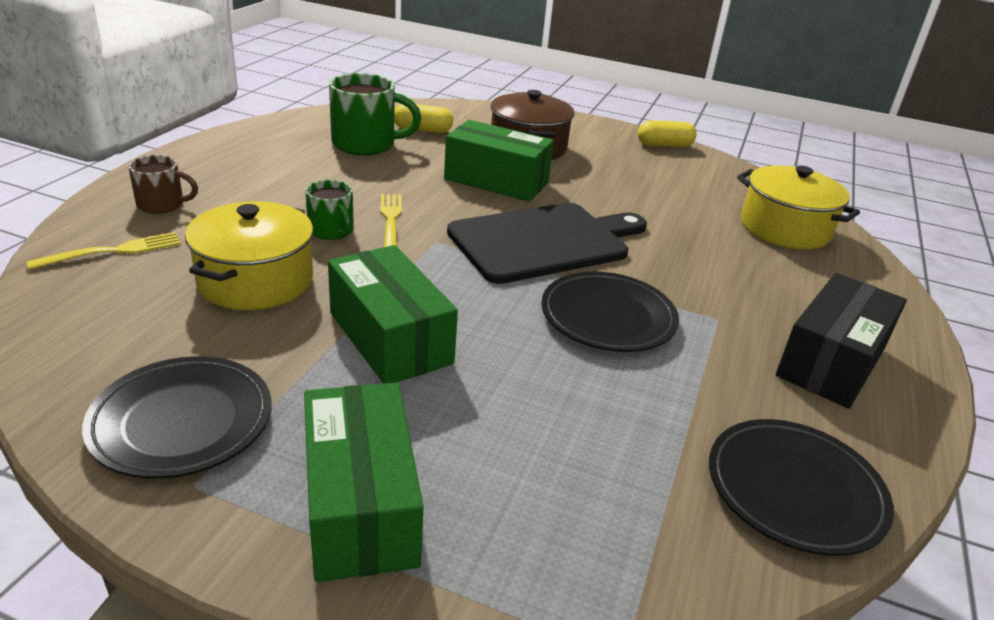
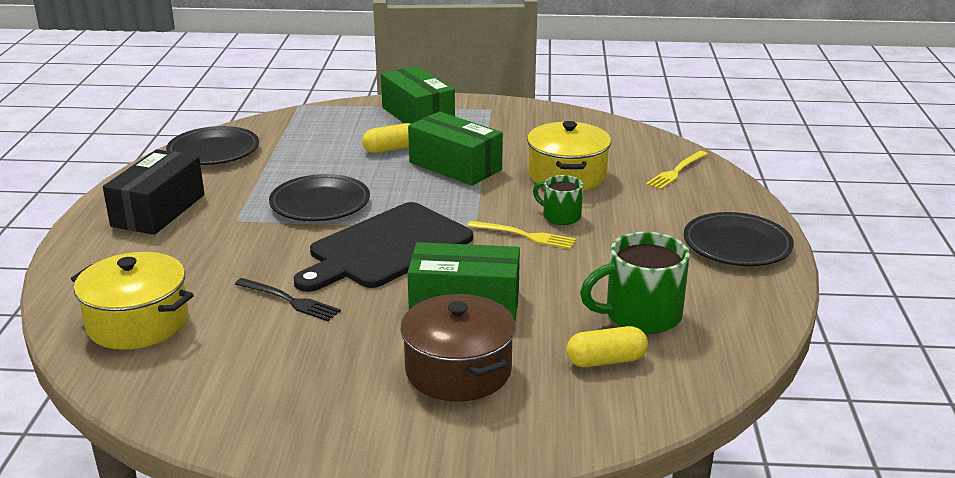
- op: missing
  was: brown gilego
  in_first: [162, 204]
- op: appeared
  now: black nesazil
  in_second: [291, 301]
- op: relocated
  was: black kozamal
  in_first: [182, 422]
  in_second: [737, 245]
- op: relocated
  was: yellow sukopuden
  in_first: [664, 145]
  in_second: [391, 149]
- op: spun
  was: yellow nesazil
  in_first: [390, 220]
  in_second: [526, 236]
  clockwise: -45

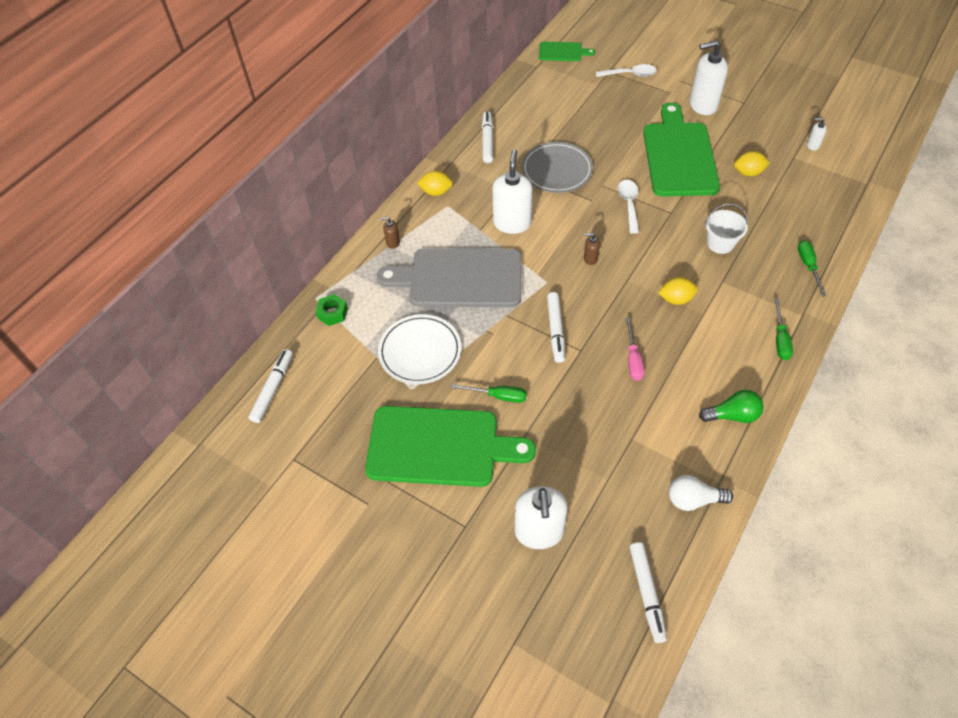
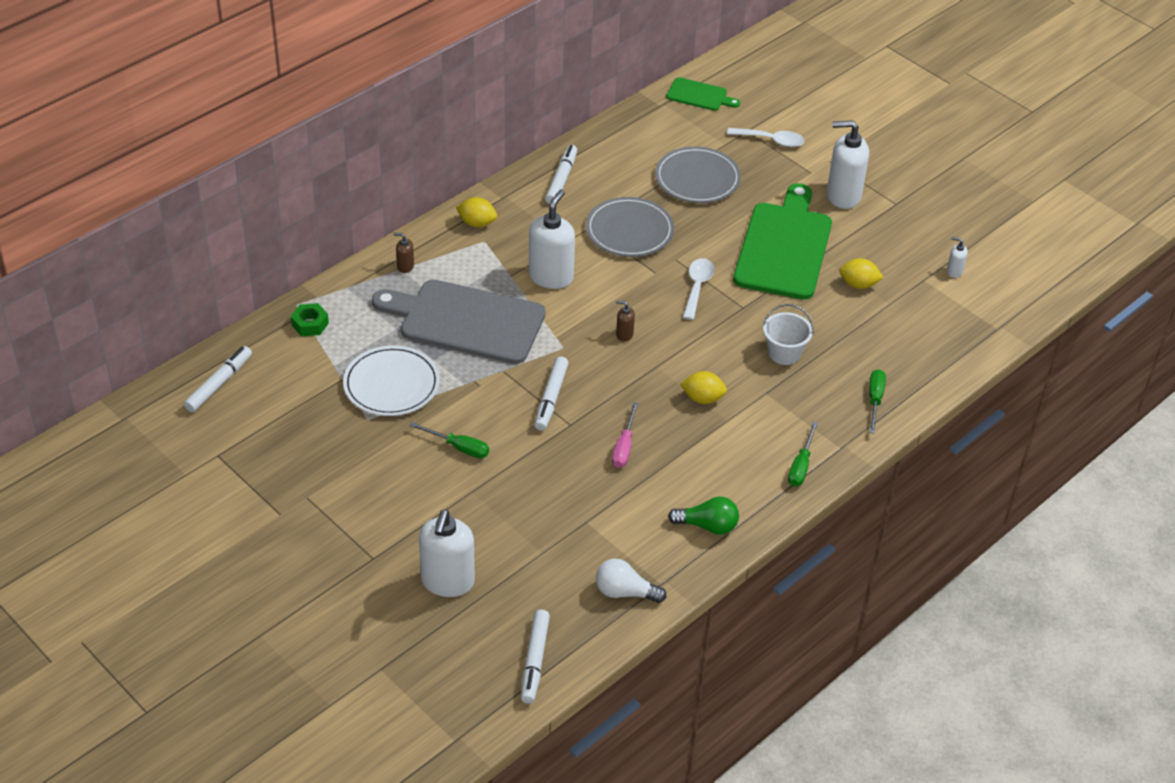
- op: missing
  was: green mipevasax
  in_first: [440, 447]
- op: appeared
  now: grey kozamal
  in_second: [697, 178]

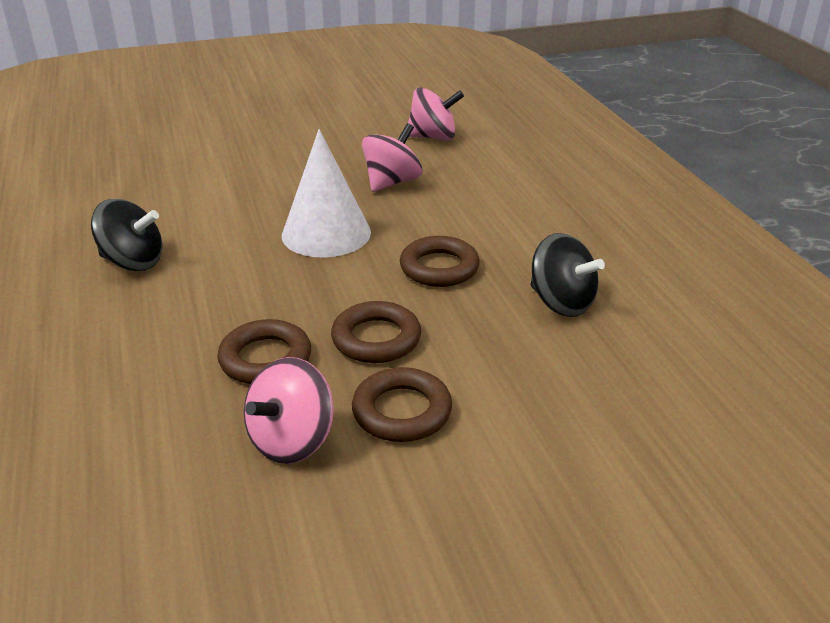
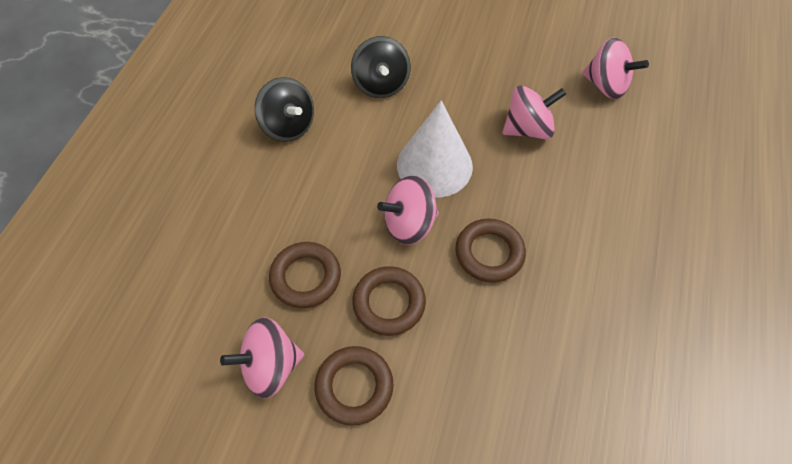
- op: appeared
  now: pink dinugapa
  in_second: [409, 224]
- op: relocated
  was: black dinugapa
  in_first: [561, 303]
  in_second: [381, 84]

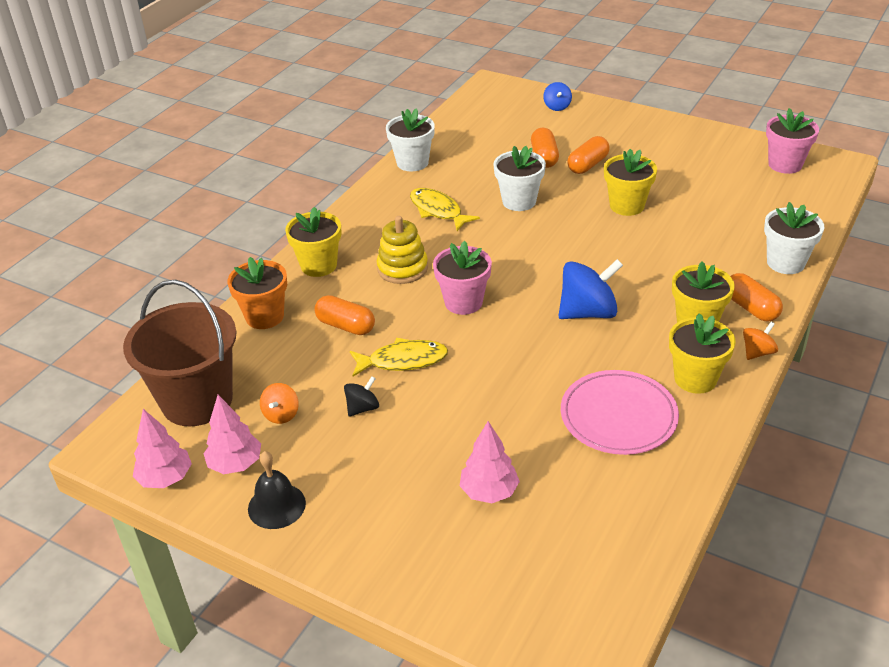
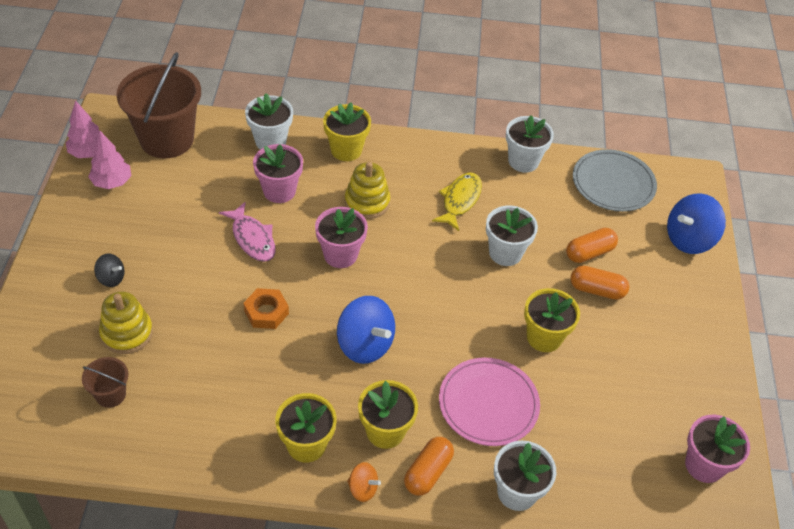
- op: missing
  was: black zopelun
  in_first: [276, 506]
- op: missing
  was: orange dinugapa
  in_first: [281, 414]
- op: appeared
  now: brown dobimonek
  in_second: [110, 395]
- op: appeared
  now: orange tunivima
  in_second: [266, 312]
- op: appeared
  now: grey kozamal
  in_second: [613, 183]
- op: relocated
  was: black dinugapa
  in_first: [362, 408]
  in_second: [111, 278]
- op: relocated
  was: pink kozamal
  in_first: [618, 416]
  in_second: [488, 404]
- op: exchanged
  was: orange sukopuden
  now: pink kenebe
  in_first: [345, 326]
  in_second: [279, 191]
- op: exchanged
  was: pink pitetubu
  now: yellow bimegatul
  in_first: [489, 492]
  in_second: [127, 333]
- op: colour
  was: orange kenebe
  now: white kenebe
  in_first: [264, 316]
  in_second: [270, 141]
- op: colour
  was: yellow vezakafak
  now: pink vezakafak
  in_first: [403, 361]
  in_second: [252, 238]
- op: size
  was: blue dinugapa
  in_first: [557, 106]
  in_second: [689, 239]
  ratio: 1.93

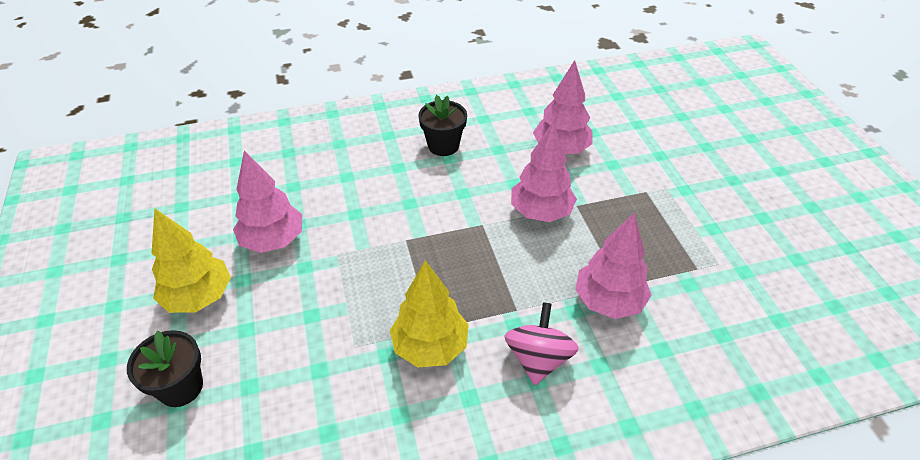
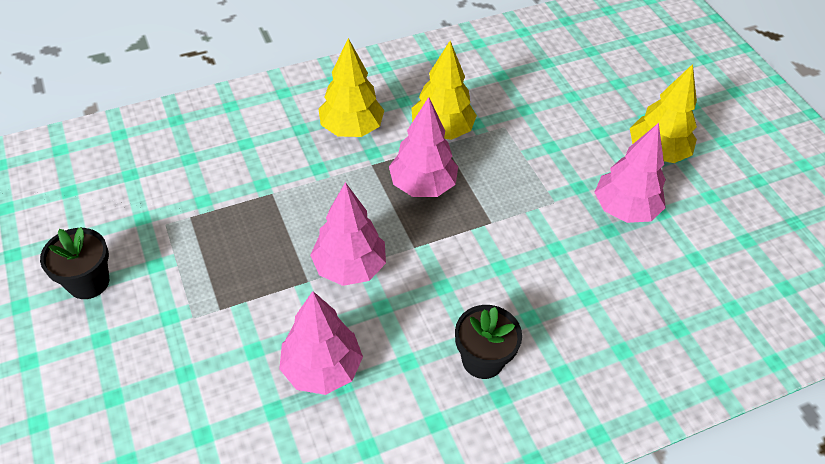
- op: relocated
  was: black kenebe
  in_first: [181, 387]
  in_second: [88, 282]
- op: relocated
  was: pink pitetubu
  in_first: [608, 301]
  in_second: [422, 185]
- op: exchanged
  was: pink dinugapa
  now: yellow pitetubu
  in_first: [538, 358]
  in_second: [351, 128]

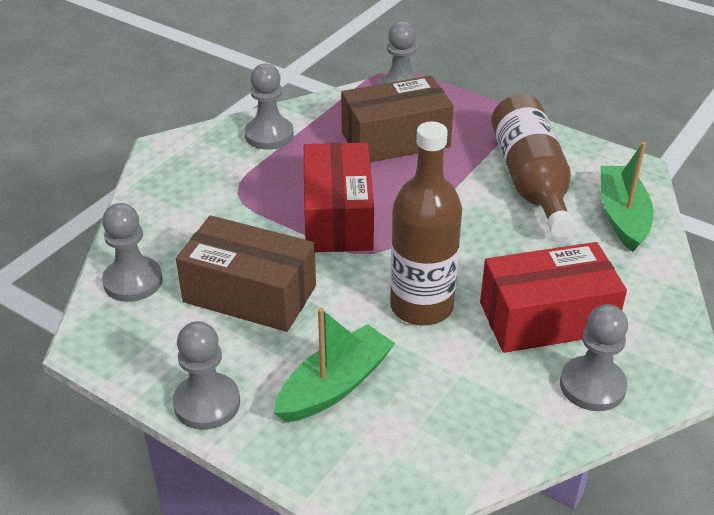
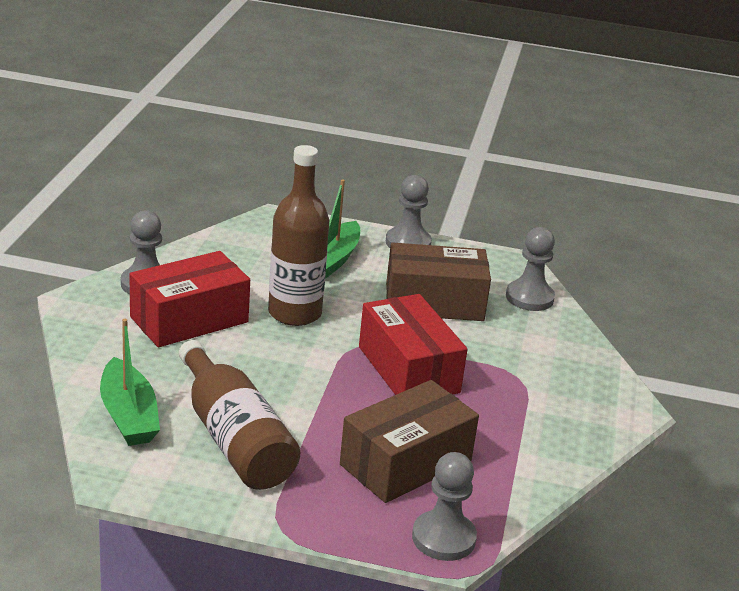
- op: missing
  was: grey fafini
  in_first: [269, 135]

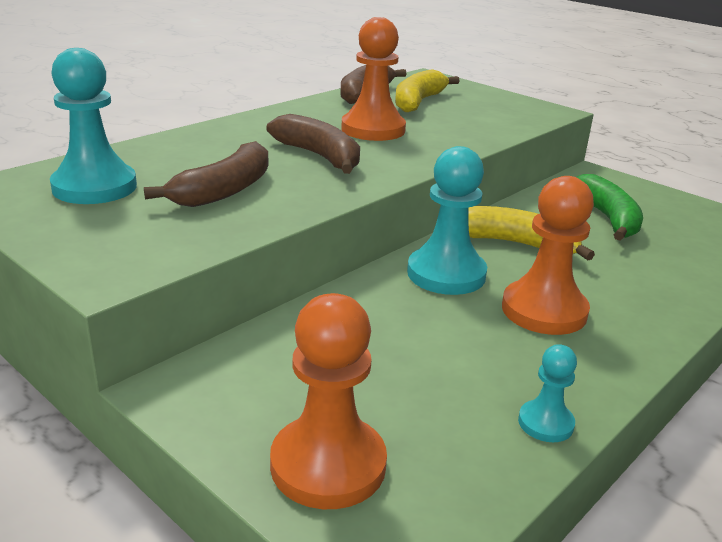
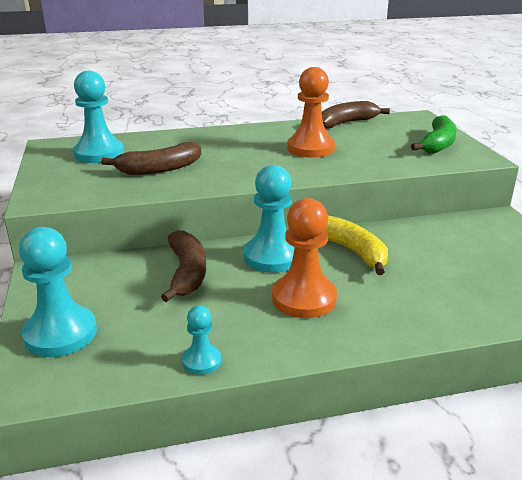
- op: missing
  was: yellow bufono
  in_first: [418, 102]
- op: relocated
  was: brown bufono
  in_first: [319, 156]
  in_second: [187, 273]
- op: relocated
  was: green bufono
  in_first: [607, 218]
  in_second: [438, 144]
- op: colour
  was: orange fafini
  now: turquoise fafini
  in_first: [328, 465]
  in_second: [60, 333]

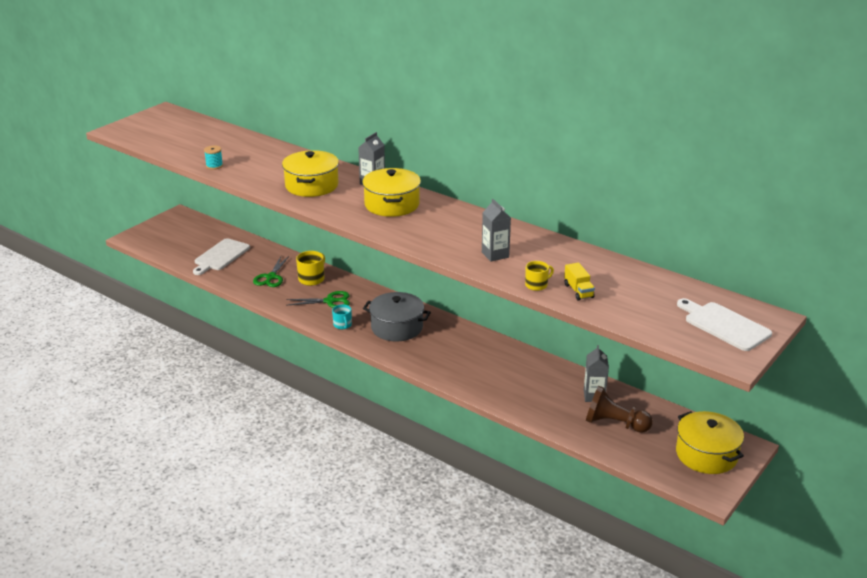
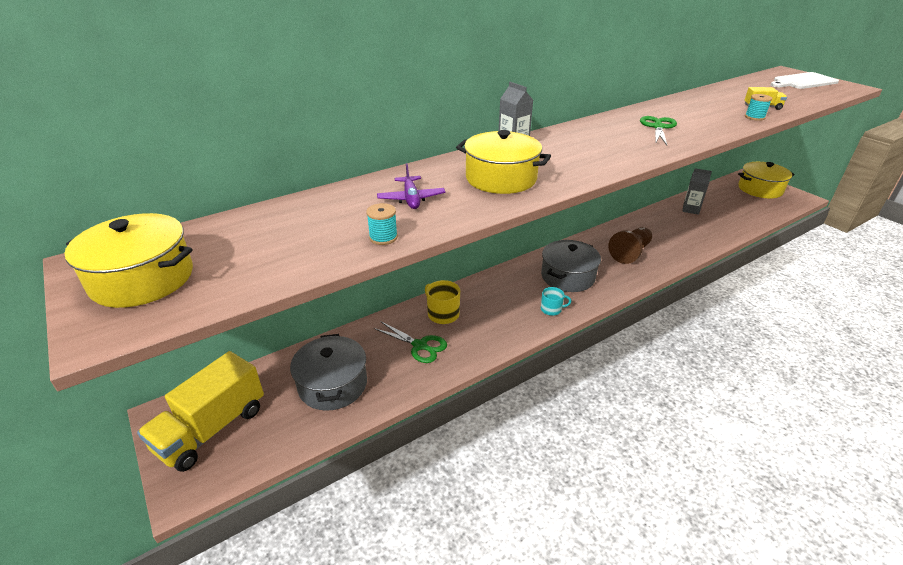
- op: missing
  was: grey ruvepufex
  in_first: [495, 254]
- op: appeared
  now: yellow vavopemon
  in_second: [212, 429]
- op: appeared
  now: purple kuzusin
  in_second: [411, 199]
- op: relocated
  was: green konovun
  in_first: [330, 301]
  in_second: [658, 127]
- op: relocated
  was: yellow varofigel
  in_first: [392, 204]
  in_second: [142, 279]
- op: relocated
  was: brown fafini
  in_first: [615, 424]
  in_second: [630, 253]
- op: exchanged
  was: white mipevasax
  now: grey varofigel
  in_first: [220, 256]
  in_second: [333, 384]
- op: exchanged
  was: yellow gilego
  now: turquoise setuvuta
  in_first: [537, 285]
  in_second: [754, 117]

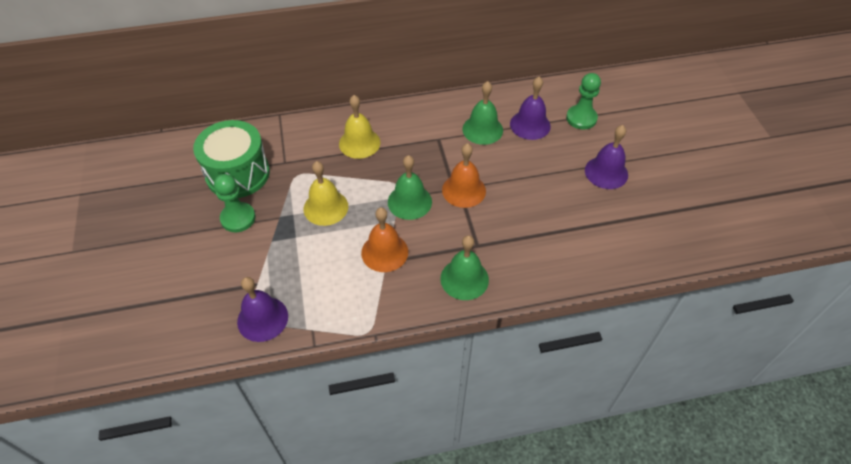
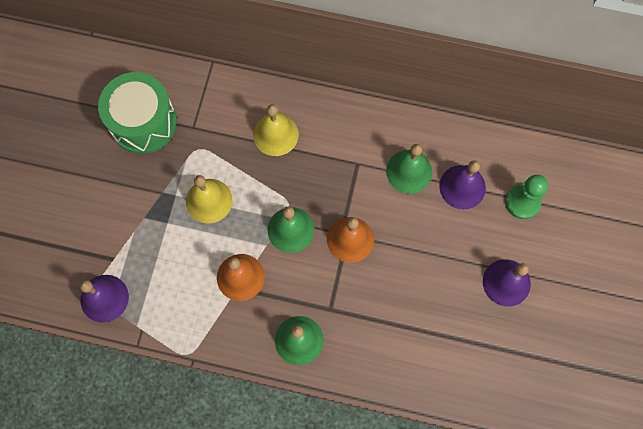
- op: missing
  was: green fafini
  in_first: [238, 218]

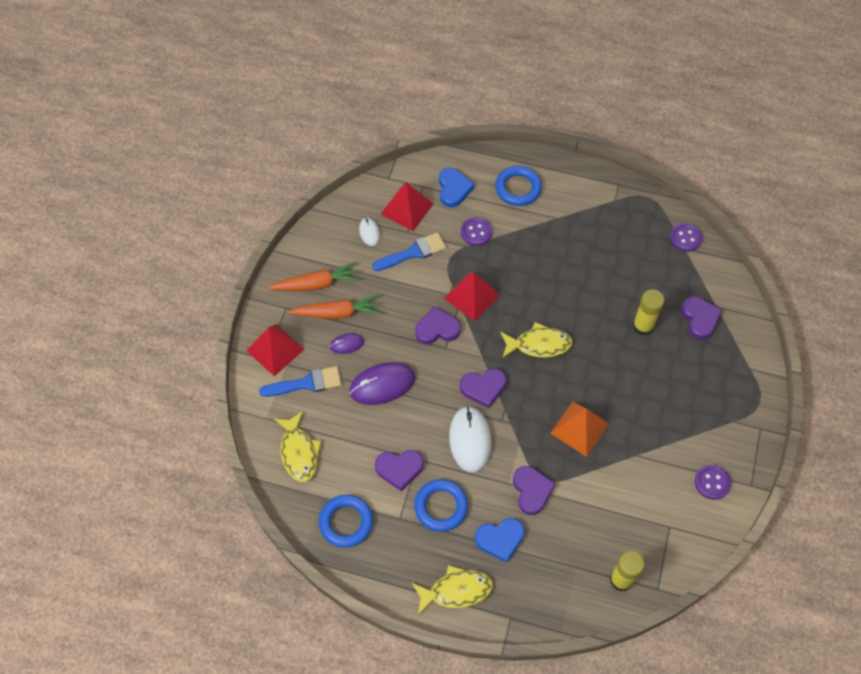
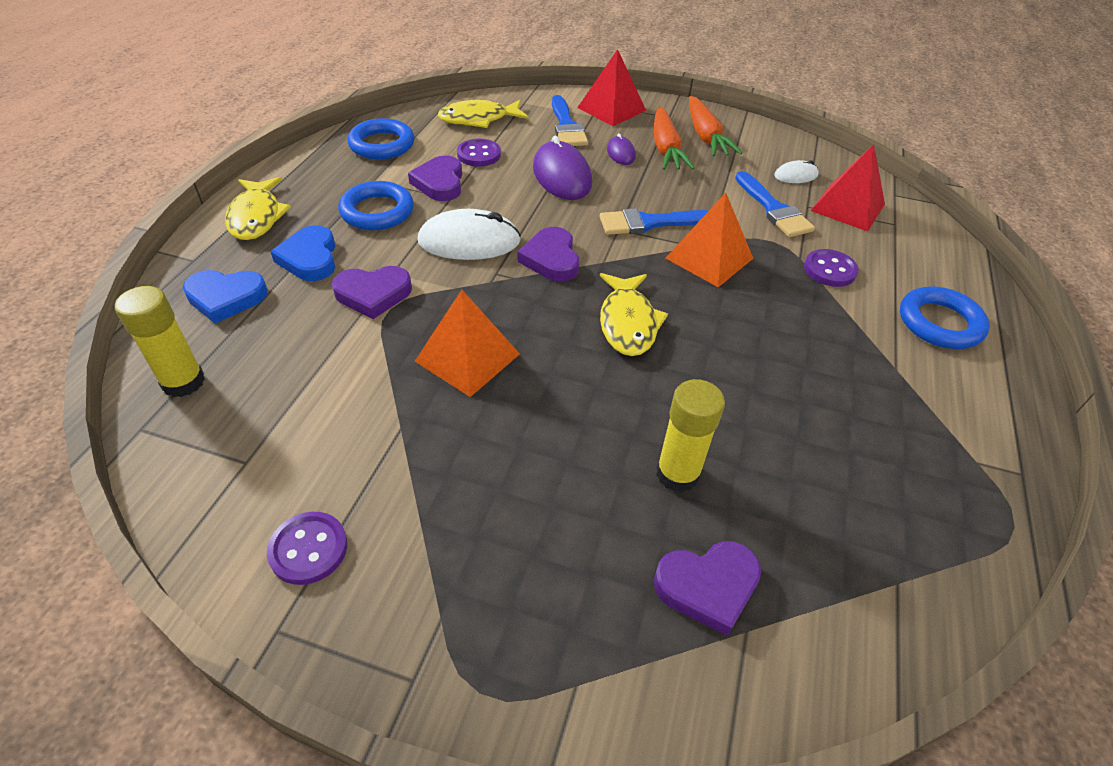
- op: relocated
  was: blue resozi
  in_first: [453, 189]
  in_second: [226, 298]
- op: relocated
  was: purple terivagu
  in_first: [685, 238]
  in_second: [479, 154]
- op: exchanged
  was: purple resozi
  now: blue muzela
  in_first: [437, 329]
  in_second: [649, 223]
- op: colour
  was: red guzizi
  now: orange guzizi
  in_first: [472, 296]
  in_second: [709, 258]

